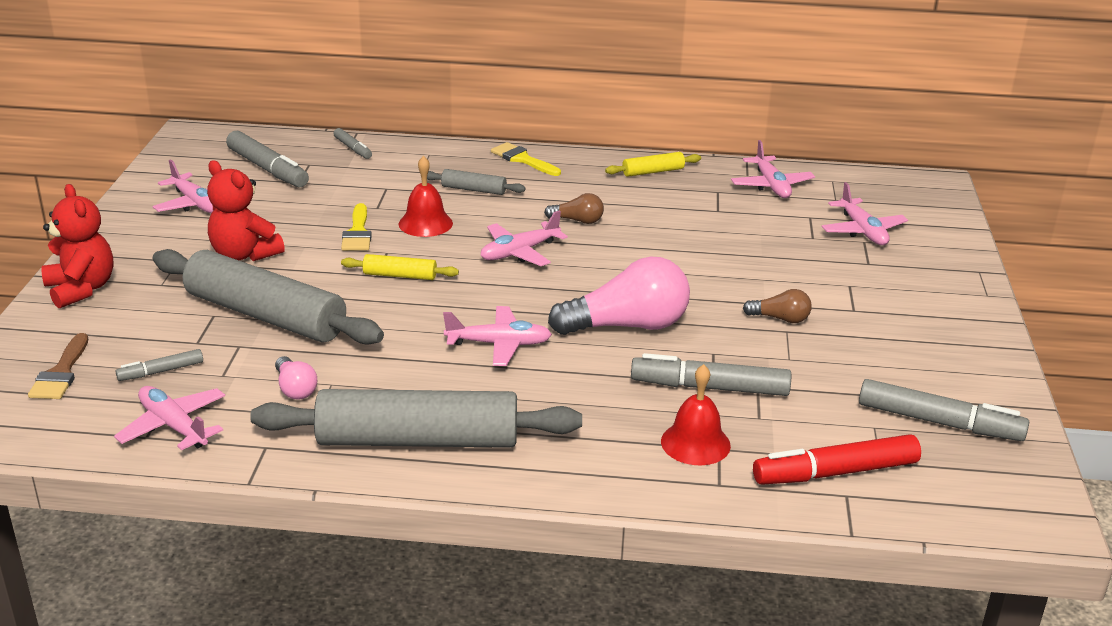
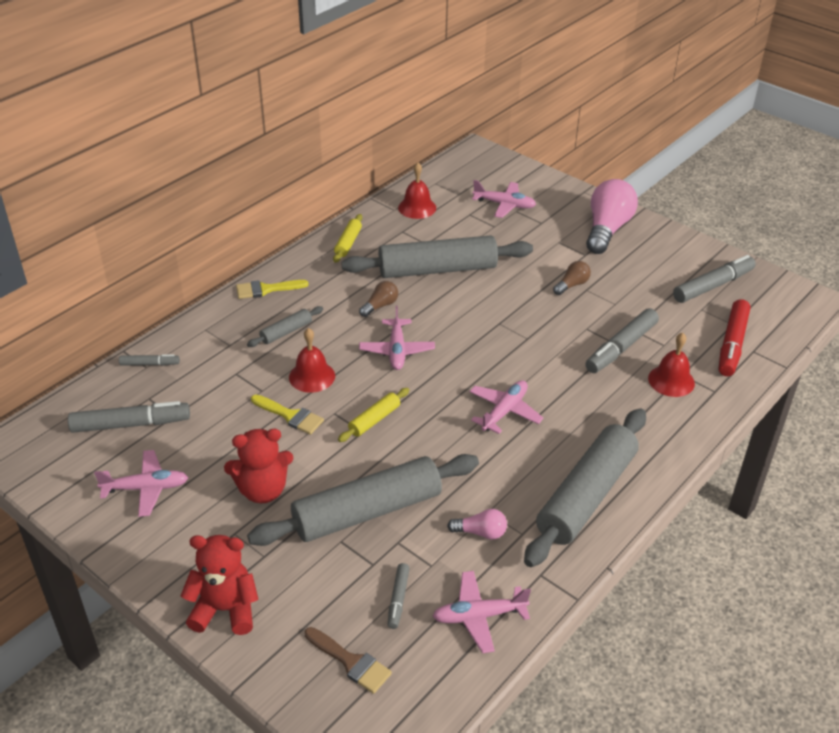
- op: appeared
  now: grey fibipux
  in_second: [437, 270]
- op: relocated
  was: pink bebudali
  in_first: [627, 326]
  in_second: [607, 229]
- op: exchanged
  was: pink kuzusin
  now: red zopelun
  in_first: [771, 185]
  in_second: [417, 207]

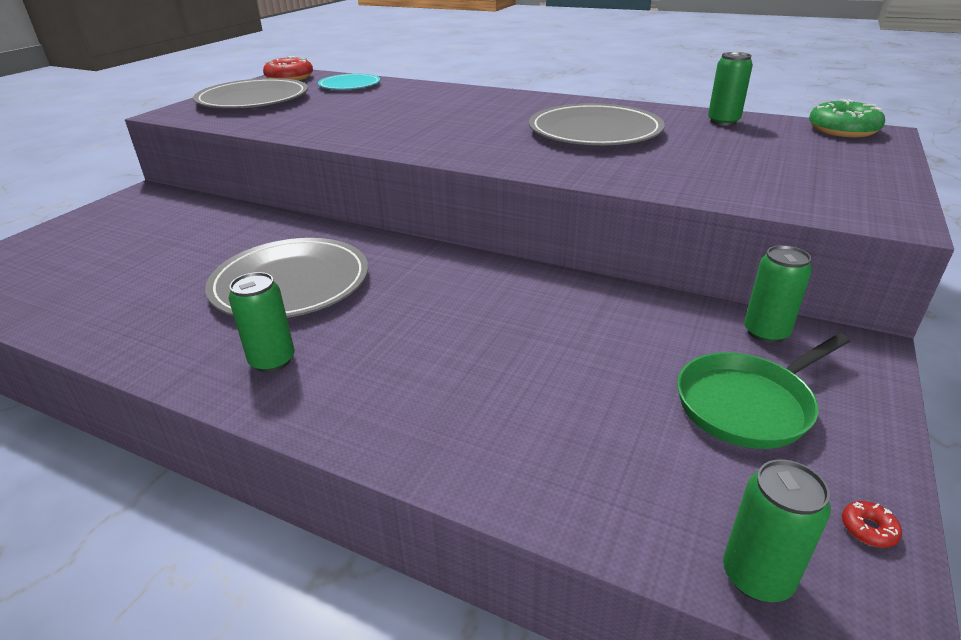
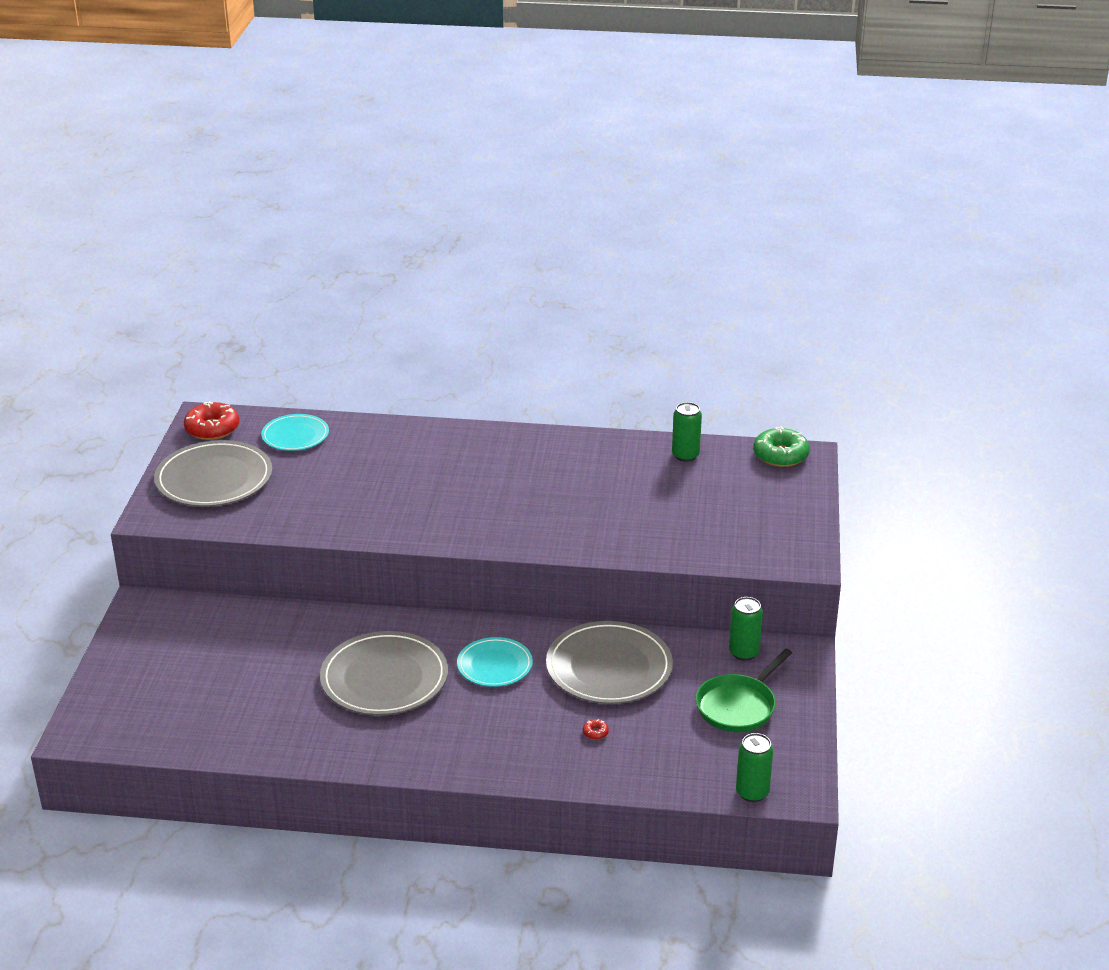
- op: missing
  was: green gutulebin
  in_first: [272, 361]
- op: appeared
  now: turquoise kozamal
  in_second: [494, 665]
- op: relocated
  was: grey kozamal
  in_first: [594, 131]
  in_second: [609, 667]
- op: relocated
  was: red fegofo
  in_first: [868, 529]
  in_second: [595, 732]

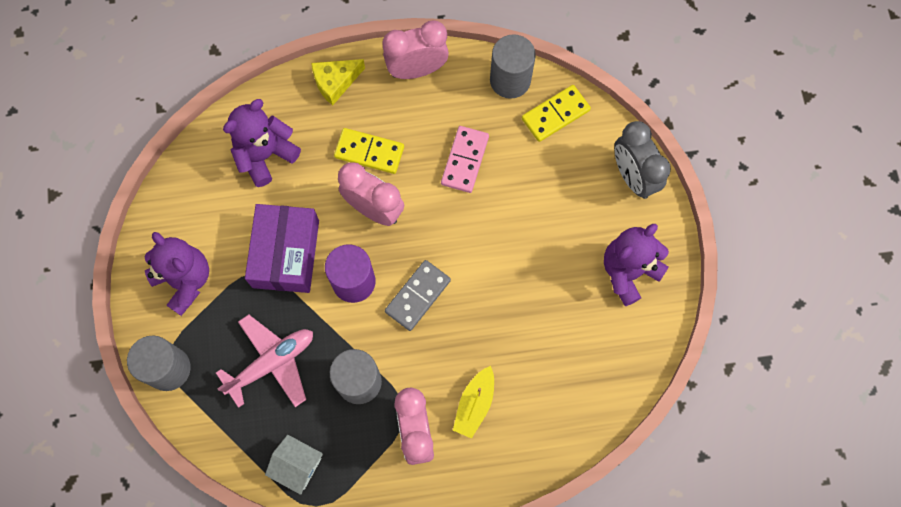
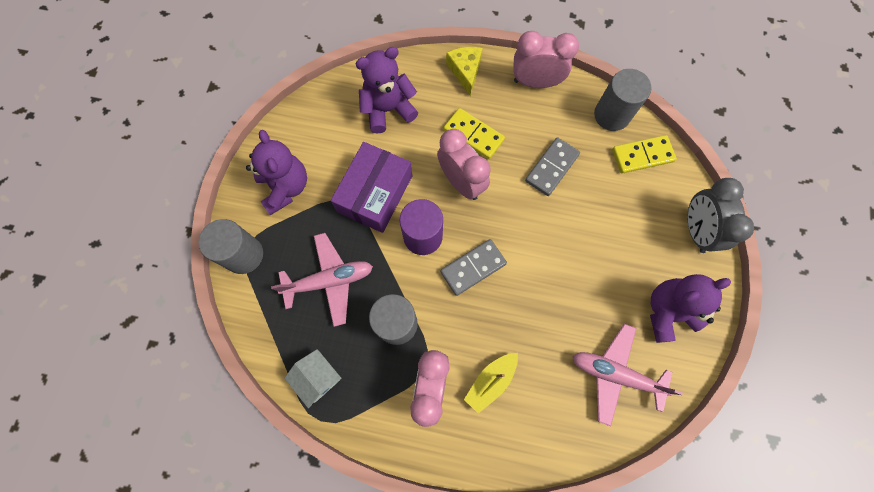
- op: appeared
  now: pink kuzusin
  in_second: [615, 374]
- op: colour
  was: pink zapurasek
  now: grey zapurasek
  in_first: [464, 160]
  in_second: [551, 168]
- op: spun
  was: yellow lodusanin
  in_first: [335, 82]
  in_second: [465, 71]
  clockwise: 90

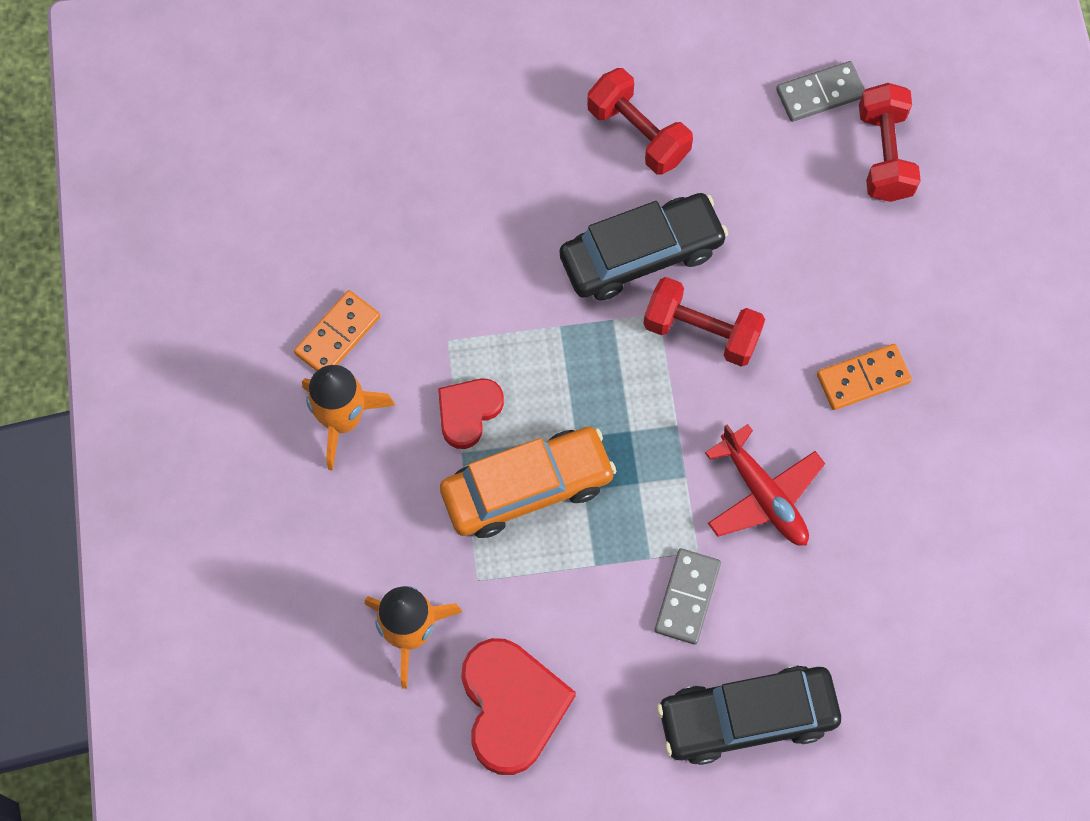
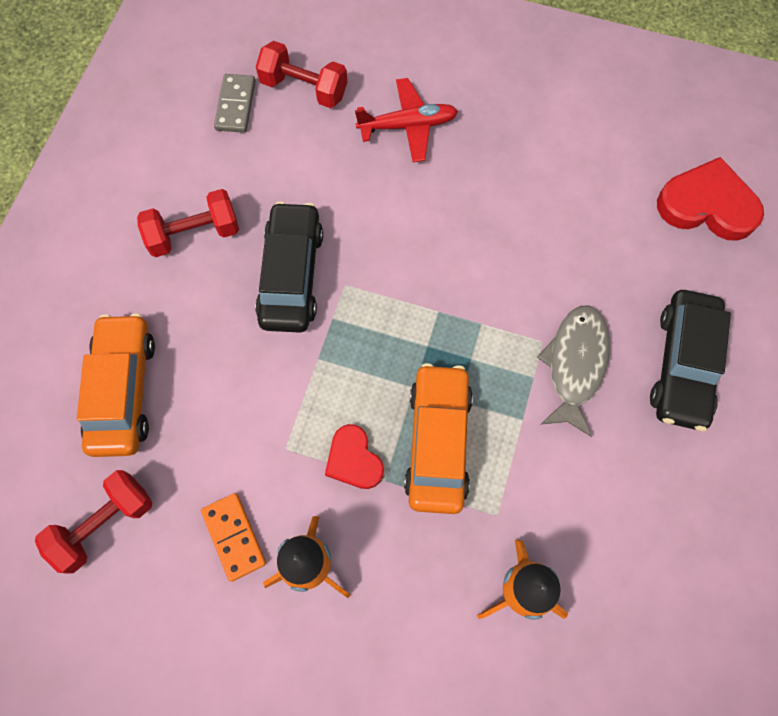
- op: missing
  was: orange zapurasek
  in_first: [863, 378]
- op: appeared
  now: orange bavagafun
  in_second: [123, 390]
- op: relocated
  was: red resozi
  in_first: [512, 706]
  in_second: [707, 205]
- op: relocated
  was: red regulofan
  in_first: [701, 332]
  in_second: [104, 524]
- op: relocated
  was: red kuzusin
  in_first: [764, 495]
  in_second: [408, 126]
- op: exchanged
  was: grey zapurasek
  now: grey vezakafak
  in_first: [687, 597]
  in_second: [575, 364]

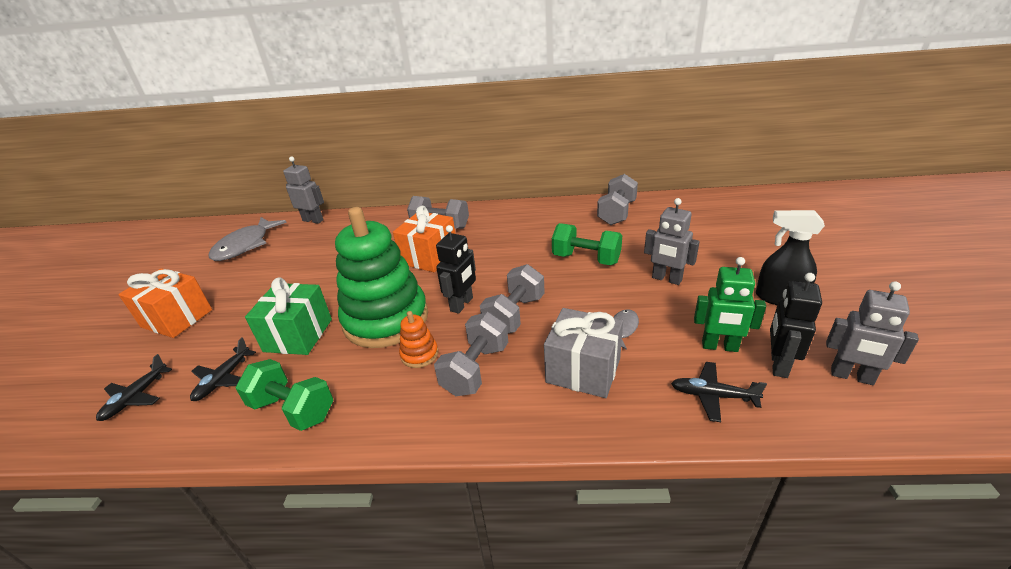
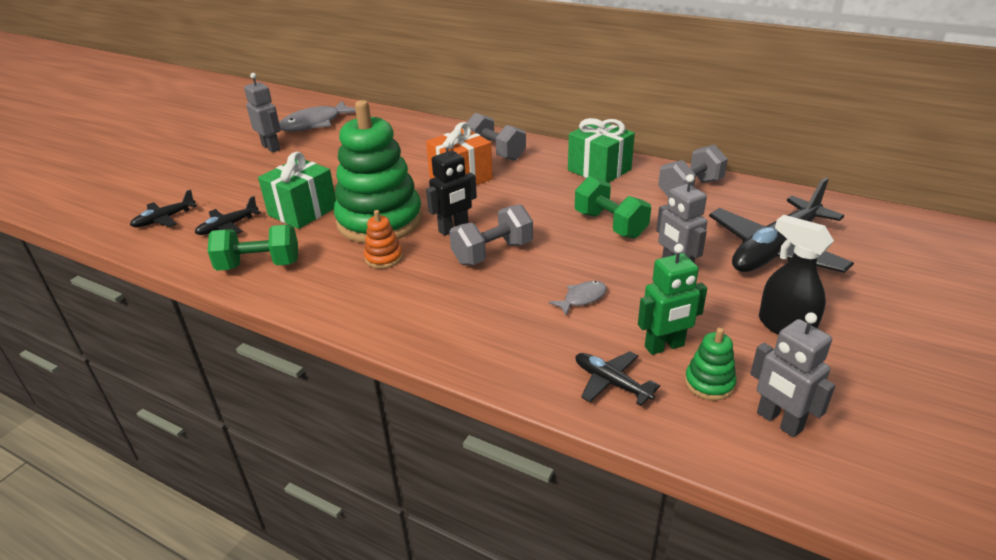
- op: missing
  was: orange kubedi
  in_first: [177, 318]
- op: missing
  was: grey regulofan
  in_first: [476, 369]
- op: missing
  was: grey kubedi
  in_first: [583, 370]
- op: appeared
  now: green kubedi
  in_second: [599, 170]
- op: appeared
  now: black kuzusin
  in_second: [775, 250]
- op: relocated
  was: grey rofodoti
  in_first: [313, 220]
  in_second: [271, 147]
- op: exchanged
  was: black rofodoti
  now: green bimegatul
  in_first: [778, 364]
  in_second: [709, 383]
- op: spun
  was: green regulofan
  in_first: [293, 409]
  in_second: [259, 265]
  clockwise: -60
- op: spun
  was: green rofodoti
  in_first: [719, 346]
  in_second: [664, 346]
  clockwise: -60

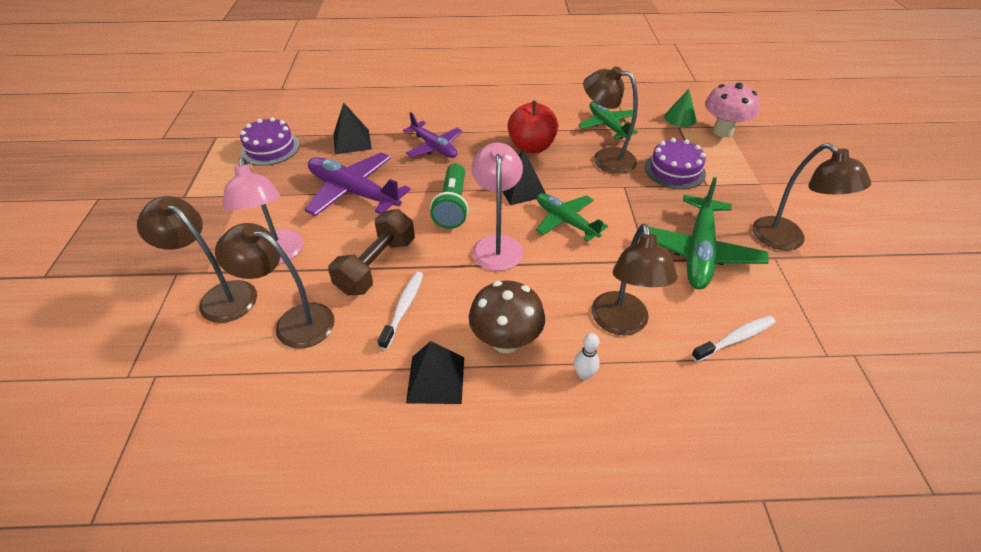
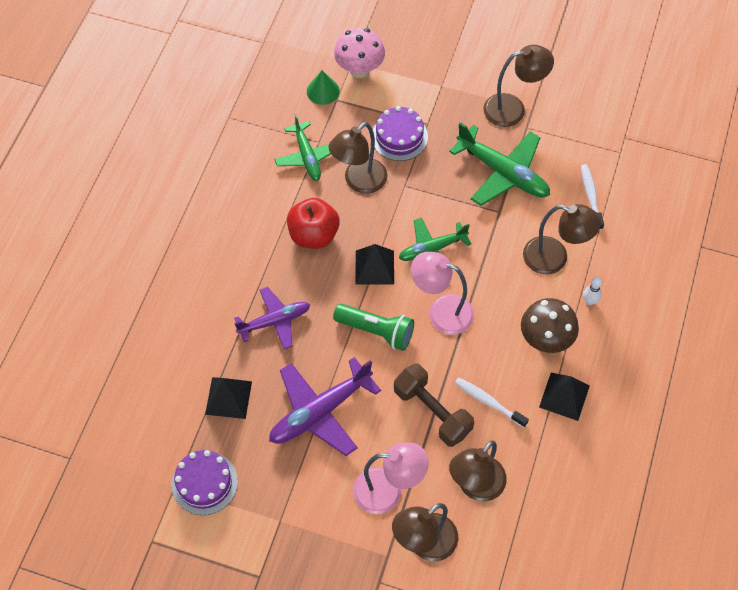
- op: spun
  was: green kuzusin
  in_first: [607, 125]
  in_second: [307, 157]
  clockwise: -105

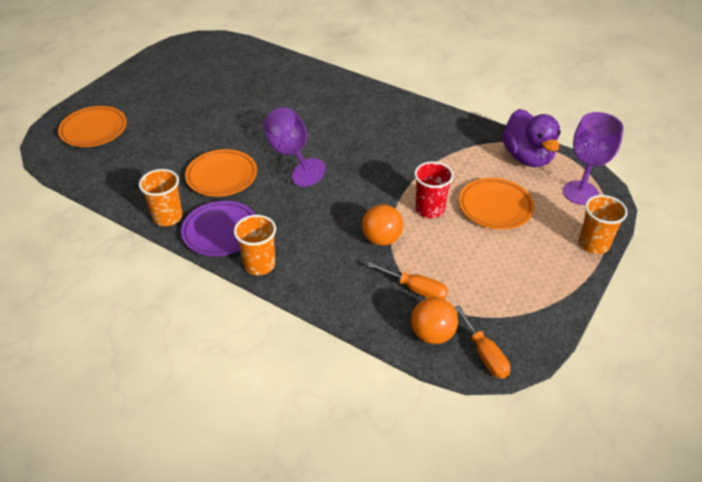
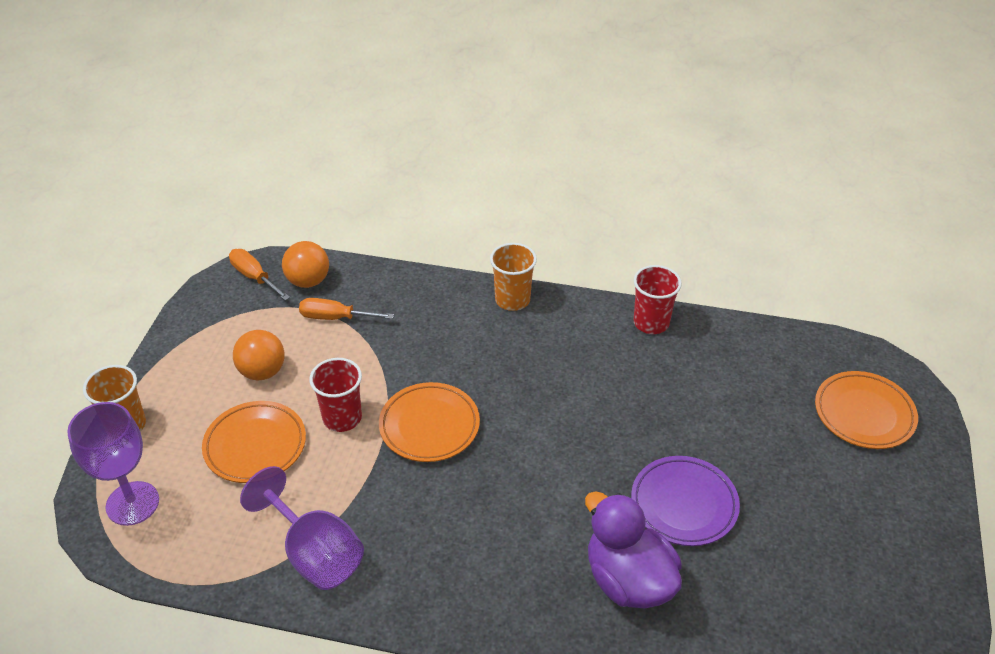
- op: relocated
  was: purple kozamal
  in_first: [220, 232]
  in_second: [684, 504]
- op: relocated
  was: orange kozamal
  in_first: [222, 176]
  in_second: [429, 426]
- op: relocated
  was: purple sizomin
  in_first: [291, 155]
  in_second: [314, 553]
- op: relocated
  was: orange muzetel
  in_first: [381, 239]
  in_second: [262, 371]
- op: relocated
  was: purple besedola
  in_first: [527, 157]
  in_second: [628, 580]
- op: colour
  was: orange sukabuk
  now: red sukabuk
  in_first: [167, 217]
  in_second: [651, 322]

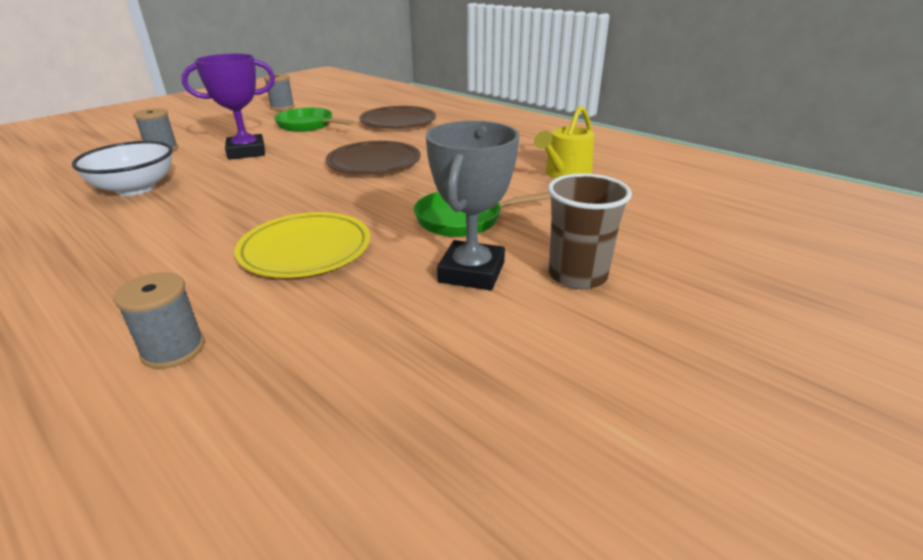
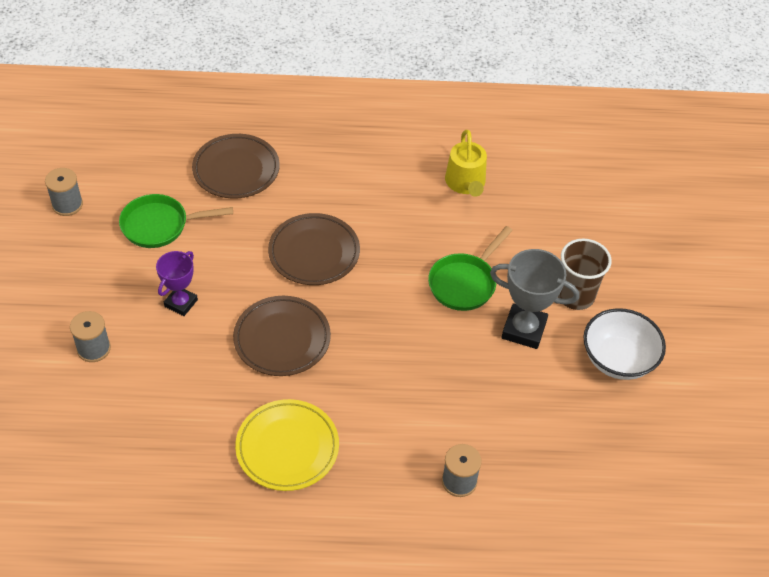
- op: appeared
  now: brown kozamal
  in_second: [282, 339]
- op: relocated
  was: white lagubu
  in_first: [136, 188]
  in_second: [618, 359]
- op: relocated
  was: yellow kozamal
  in_first: [305, 250]
  in_second: [287, 448]
- op: spun
  was: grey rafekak
  in_first: [471, 272]
  in_second: [524, 330]
  clockwise: -45
- op: size
  was: purple rafekak
  in_first: [246, 152]
  in_second: [181, 303]
  ratio: 0.65

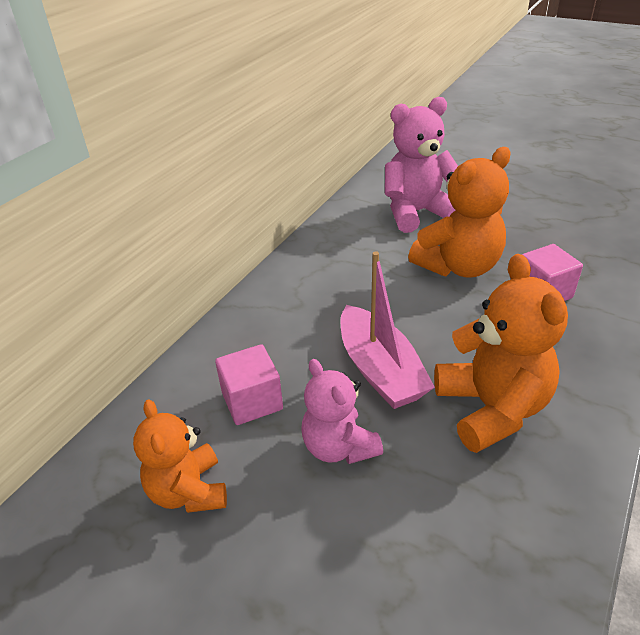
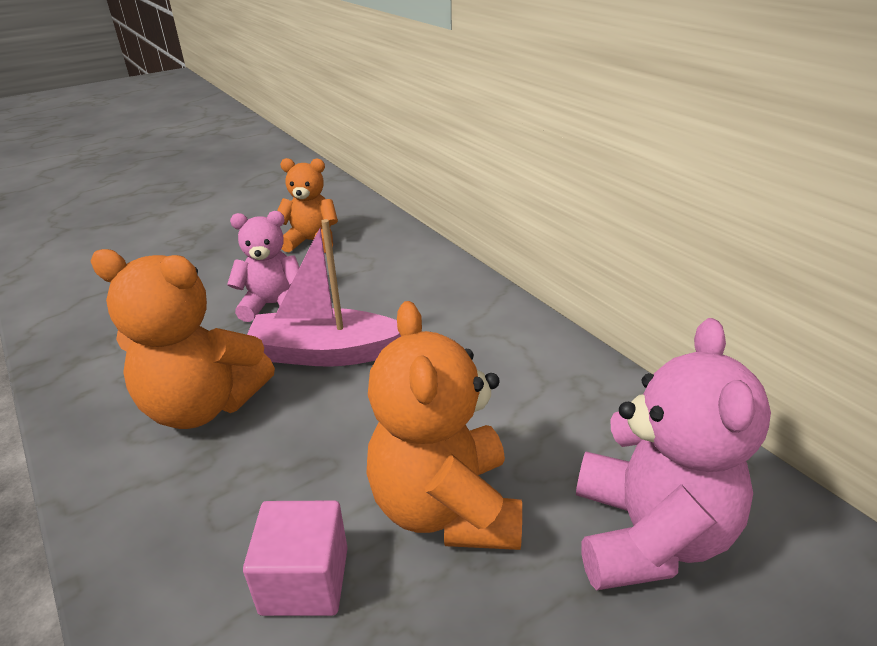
- op: missing
  was: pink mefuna
  in_first: [252, 401]

